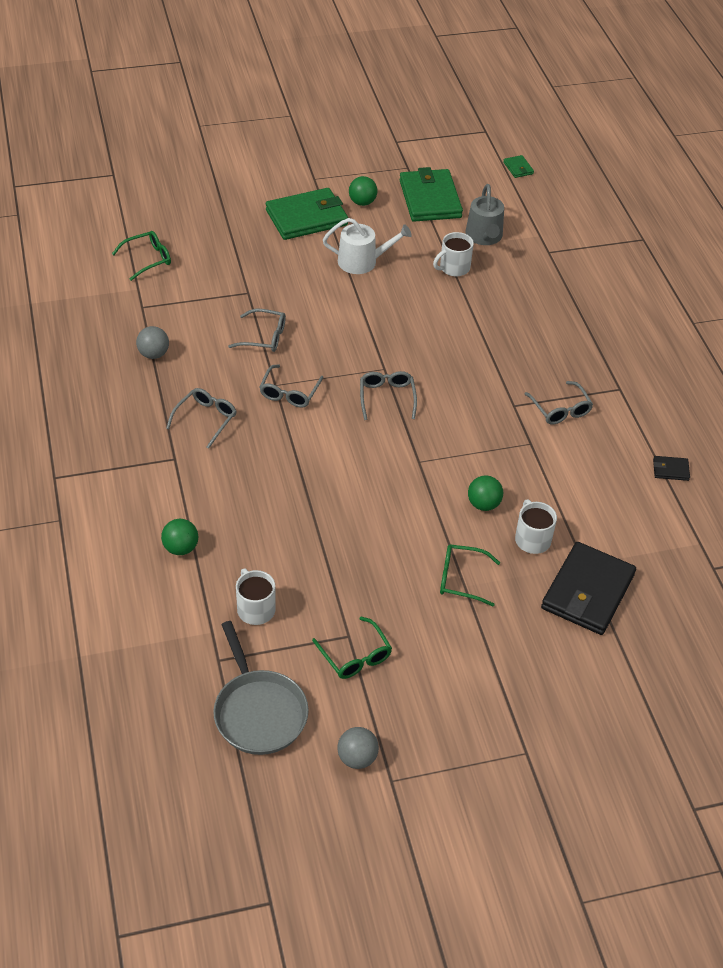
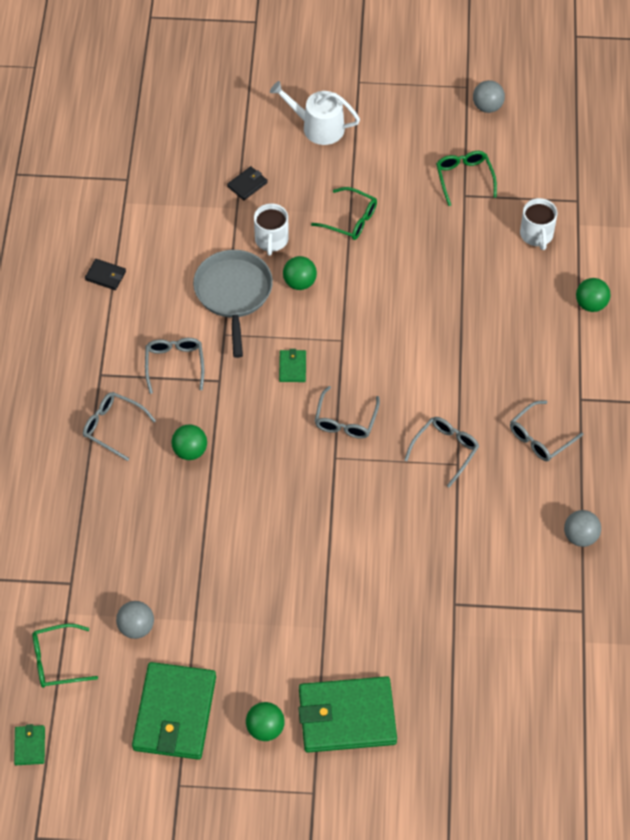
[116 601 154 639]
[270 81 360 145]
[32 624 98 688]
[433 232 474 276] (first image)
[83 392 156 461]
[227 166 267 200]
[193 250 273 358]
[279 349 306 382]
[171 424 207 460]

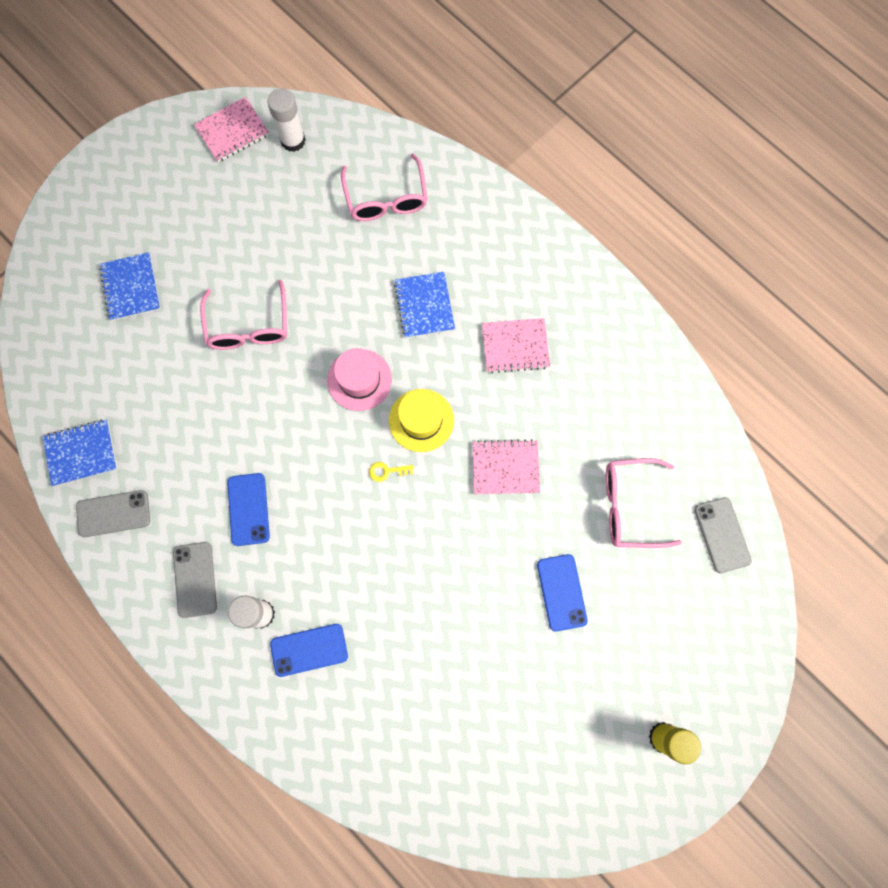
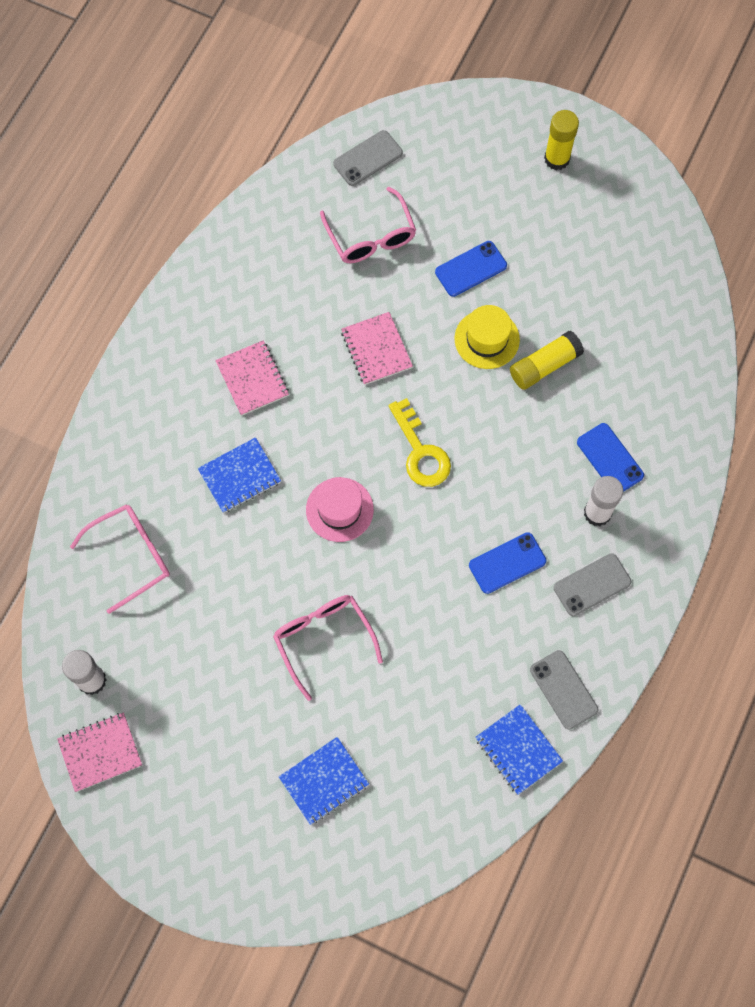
[57 712 142 792]
[273 595 383 701]
[455 305 520 369]
[389 398 451 487]
[510 331 584 390]

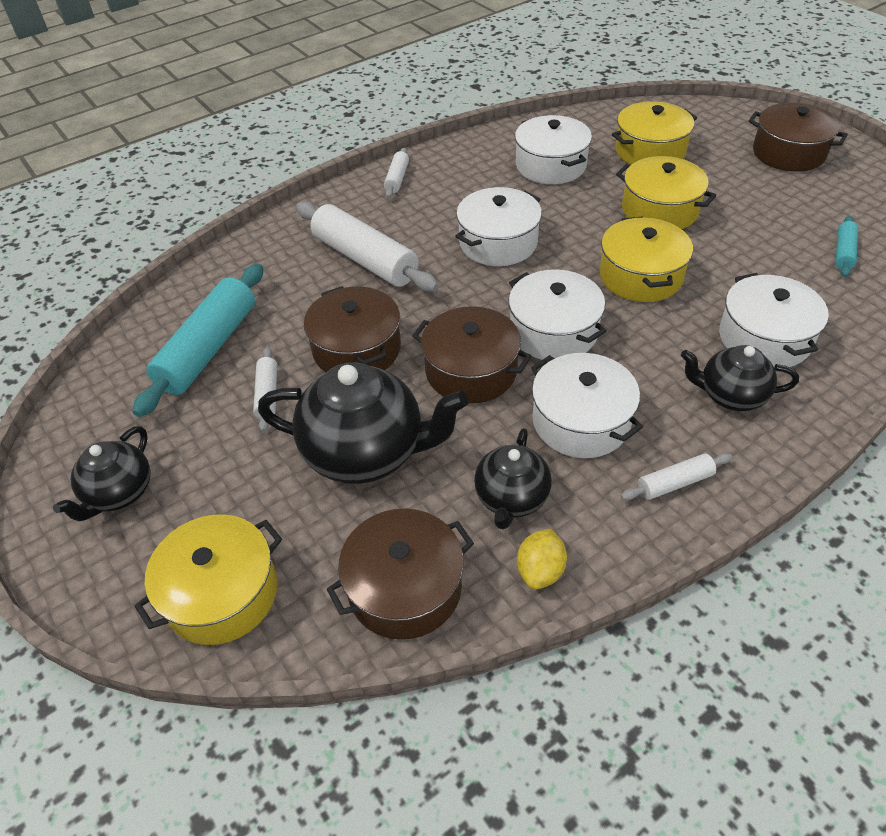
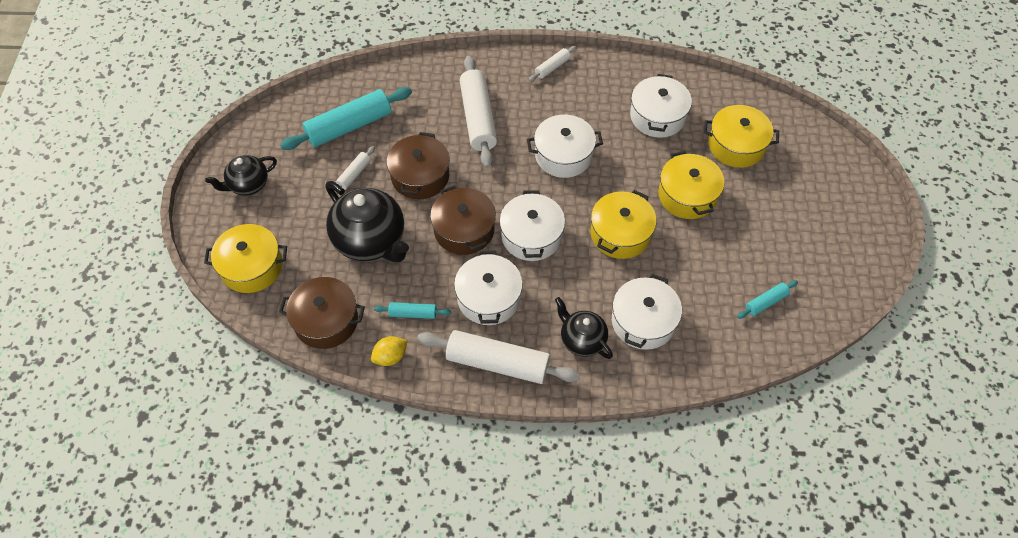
[748 103 848 172] (first image)
[374 302 451 319]
[417 330 580 384]

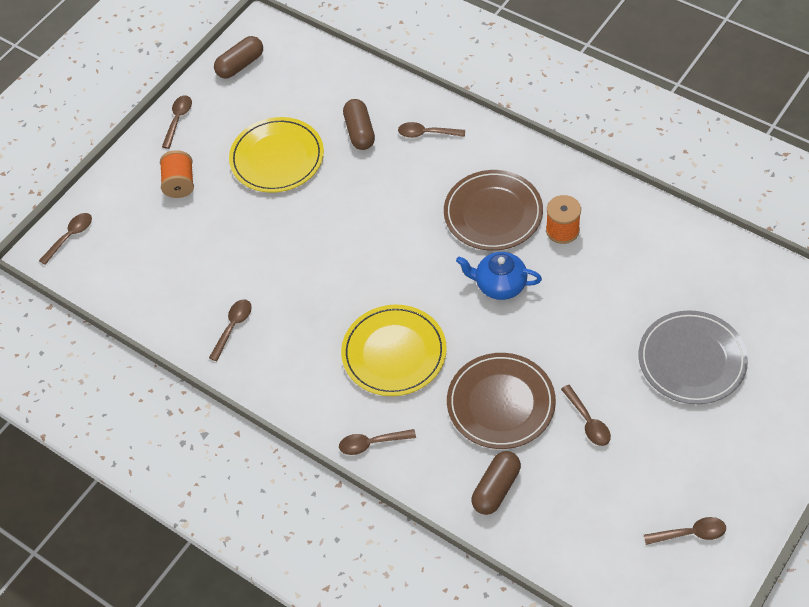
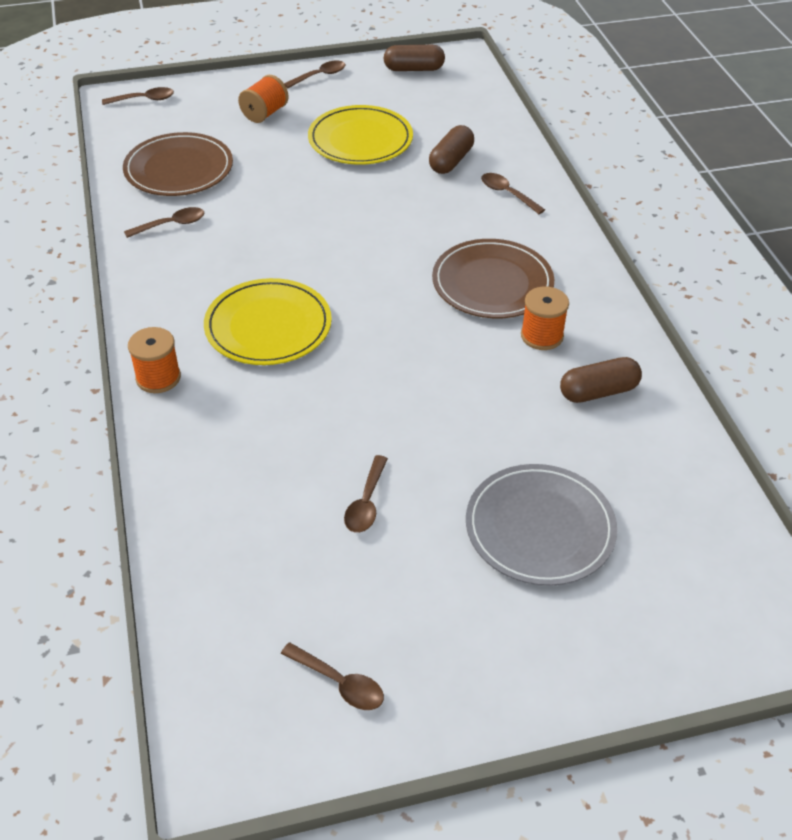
[456 252 542 300] (first image)
[123 132 233 196]
[128 327 181 393]
[560 357 642 403]

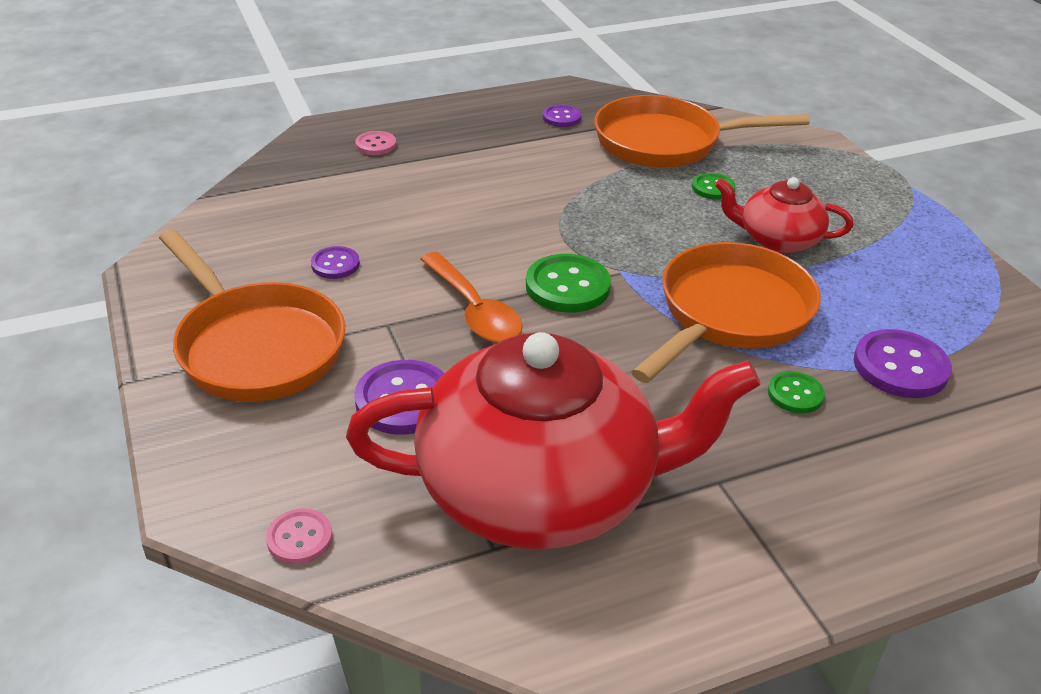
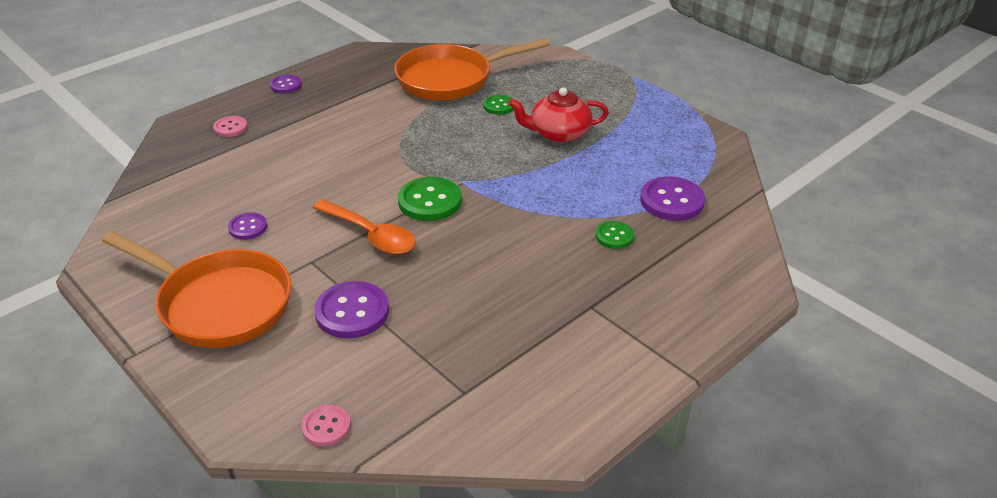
[270 75 301 93]
[631 242 821 383] (first image)
[346 332 761 550] (first image)

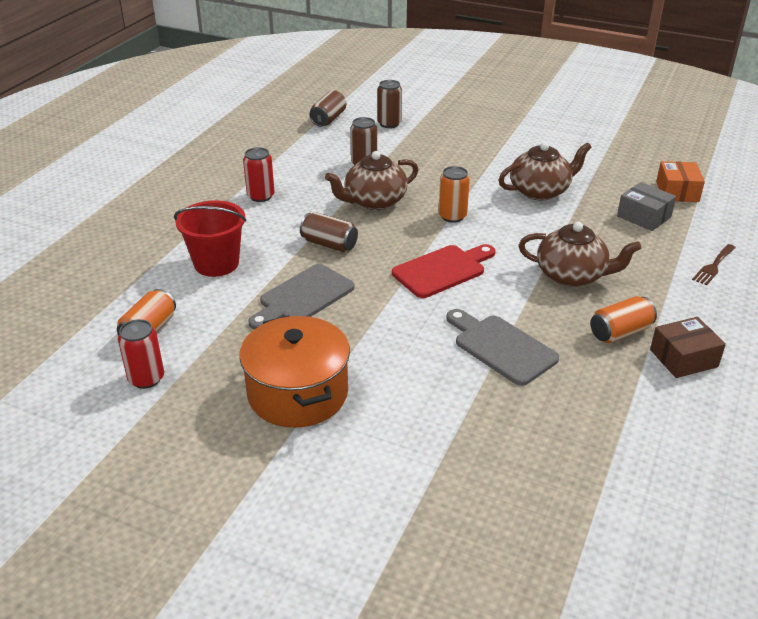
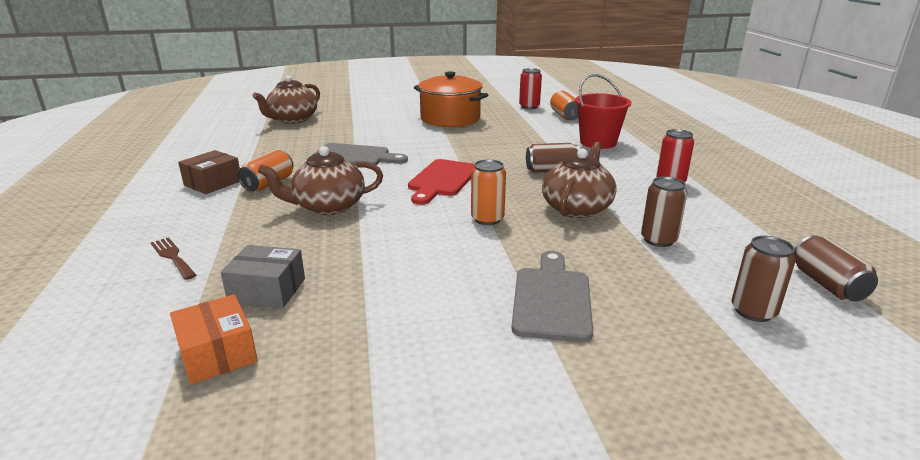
[252 75 320 124]
[151 237 196 280]
[511 251 593 342]

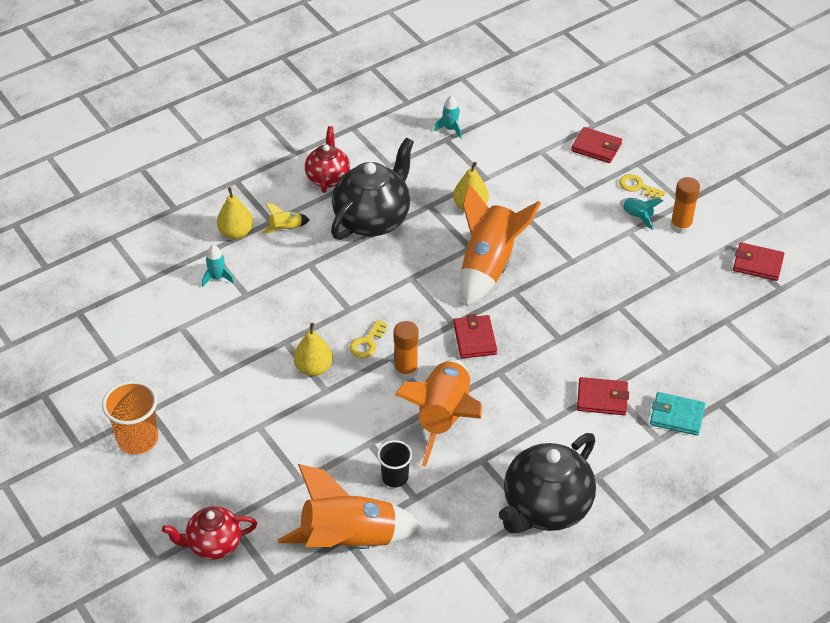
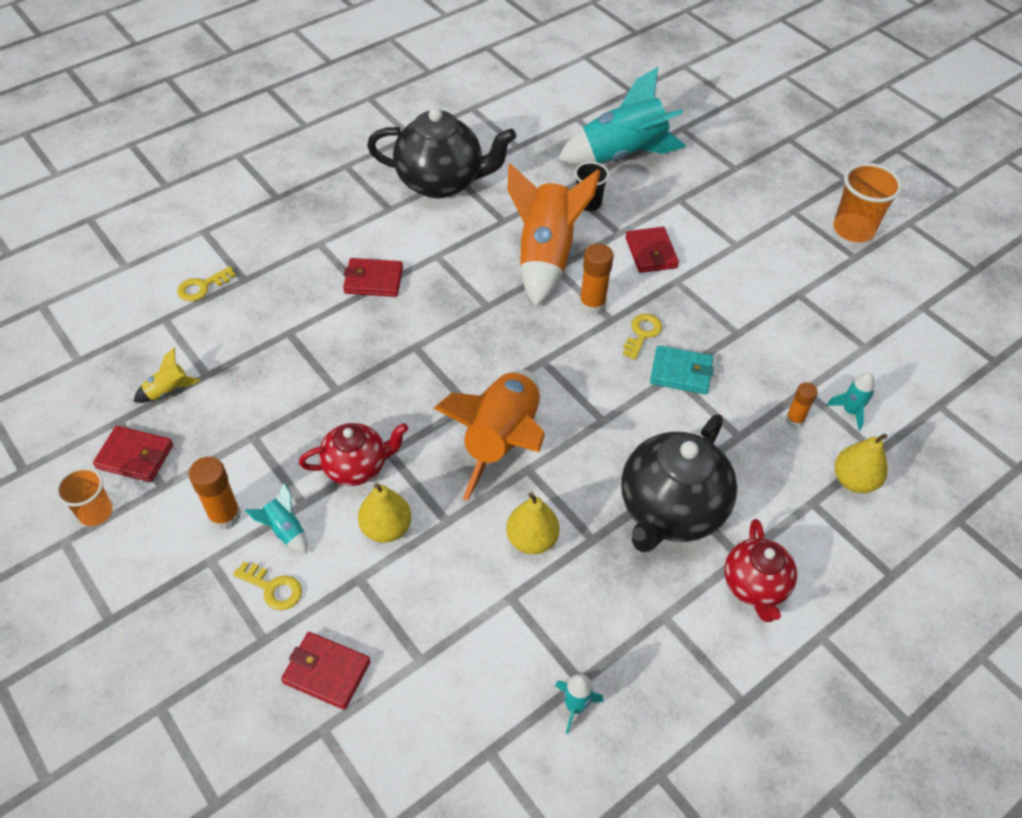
[133 348 201 403]
[625 227 679 273]
[358 483 411 543]
[650 345 714 394]
[367 108 516 198]
[557 67 686 165]
[299 423 408 486]
[177 266 236 301]
[786 382 818 427]
[56 467 113 526]

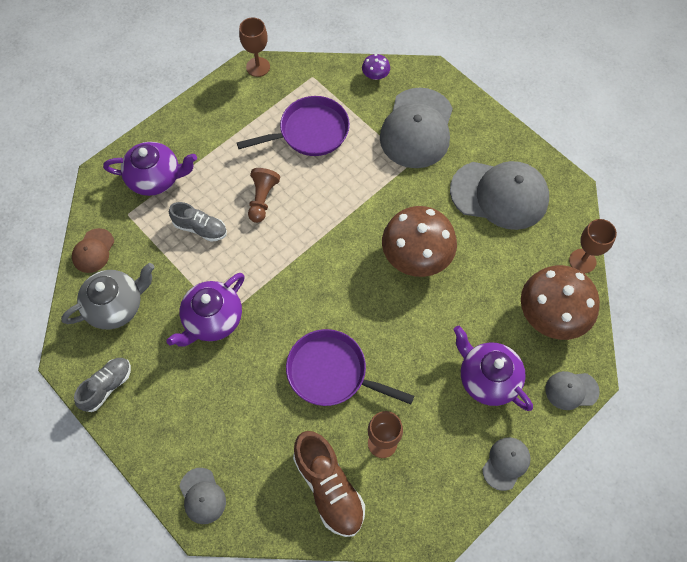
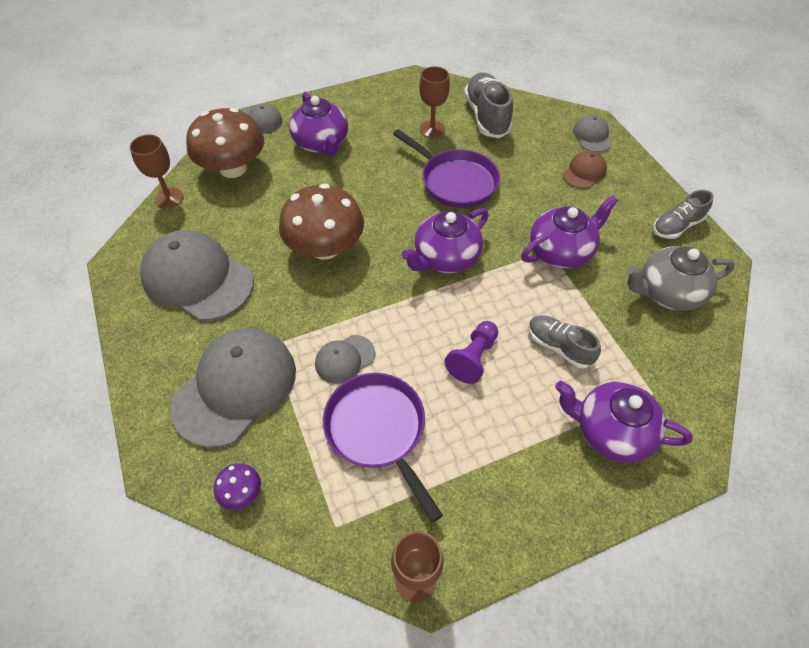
[323 373 443 522]
[444 321 498 384]
[563 151 607 189]
[464 72 513 138]
[315 335 375 384]
[402 208 489 273]

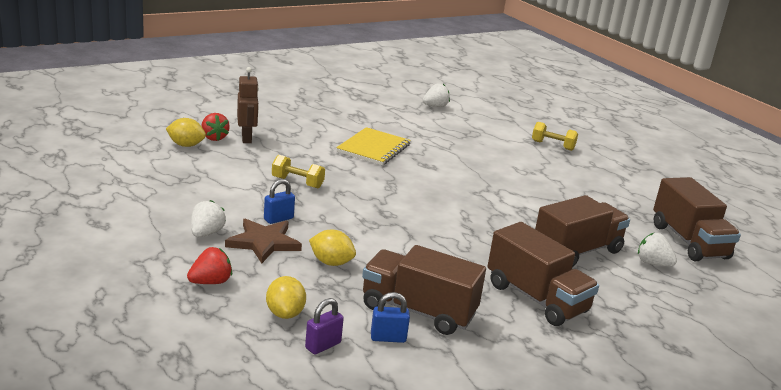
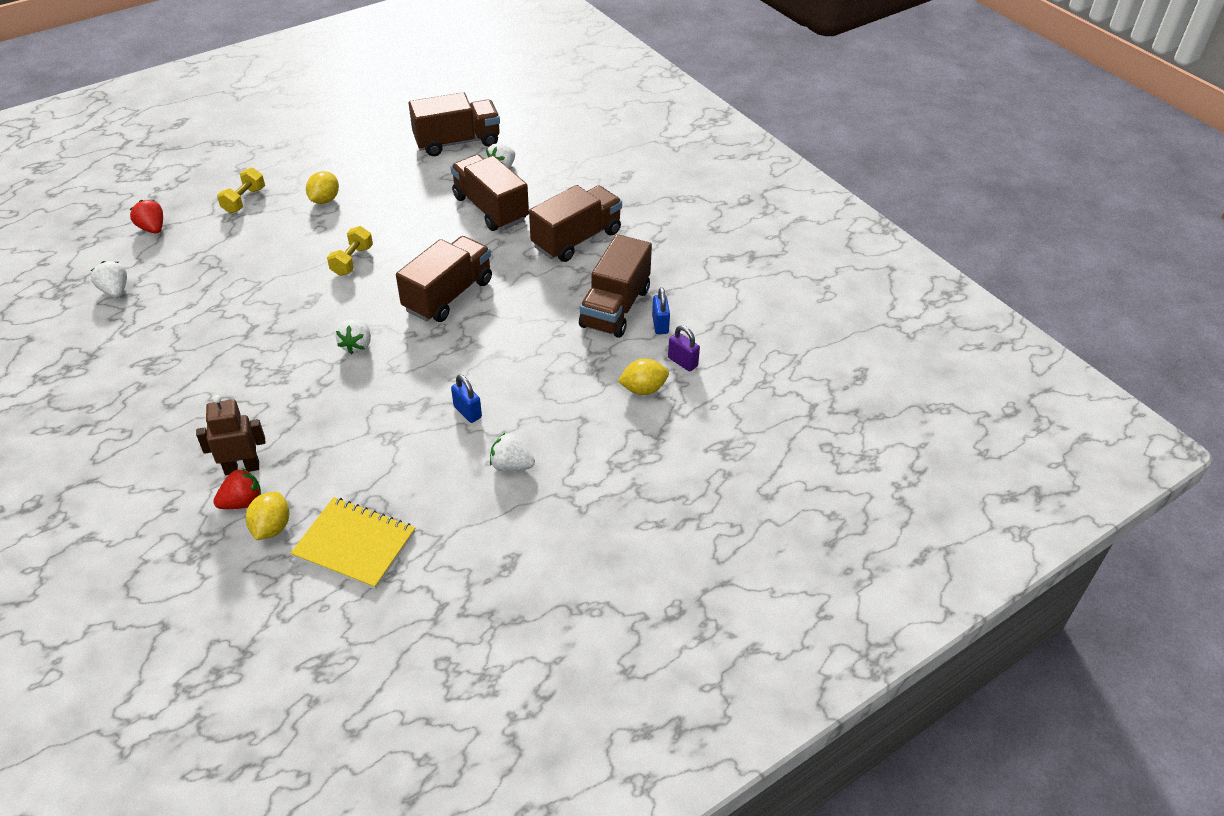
[290 497 415 589]
[327 226 373 276]
[225 218 302 263] (first image)
[306 171 339 204]
[130 200 163 234]
[396 236 492 322]
[335 319 371 354]

